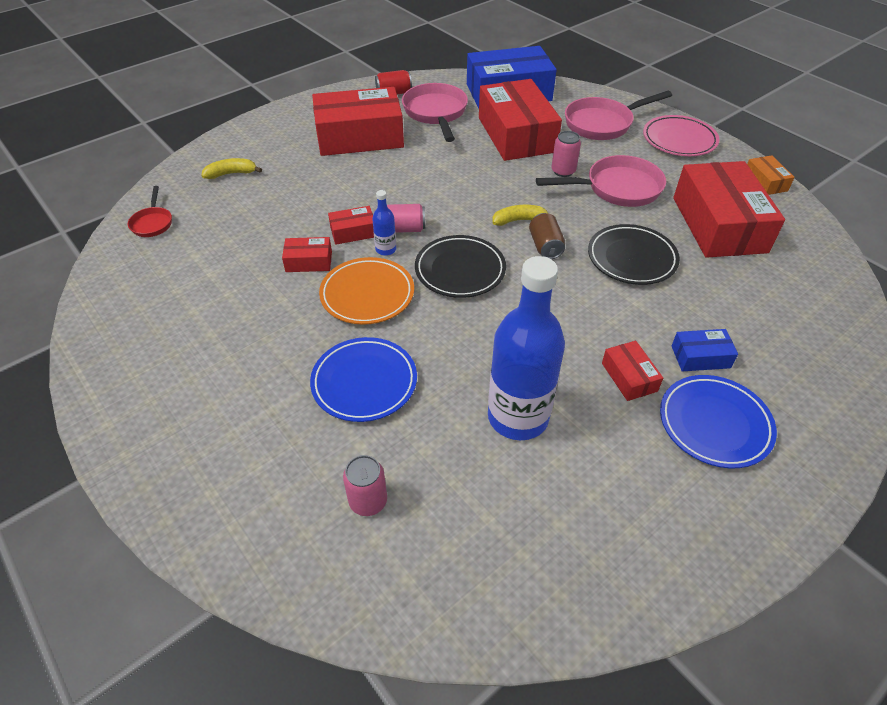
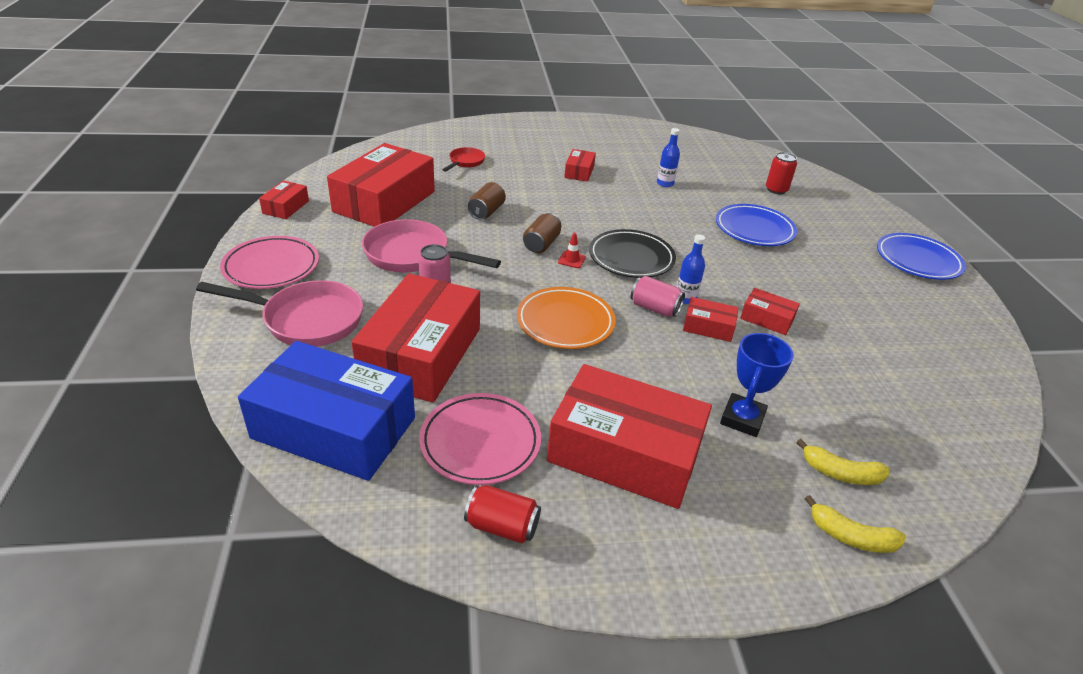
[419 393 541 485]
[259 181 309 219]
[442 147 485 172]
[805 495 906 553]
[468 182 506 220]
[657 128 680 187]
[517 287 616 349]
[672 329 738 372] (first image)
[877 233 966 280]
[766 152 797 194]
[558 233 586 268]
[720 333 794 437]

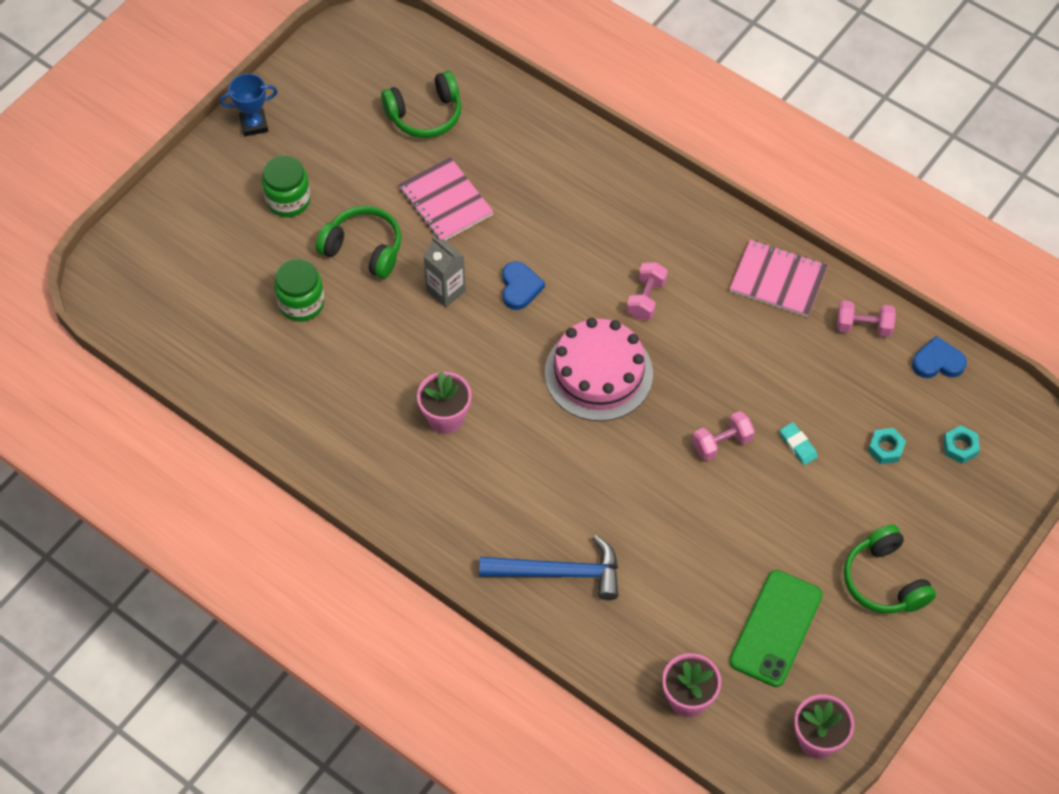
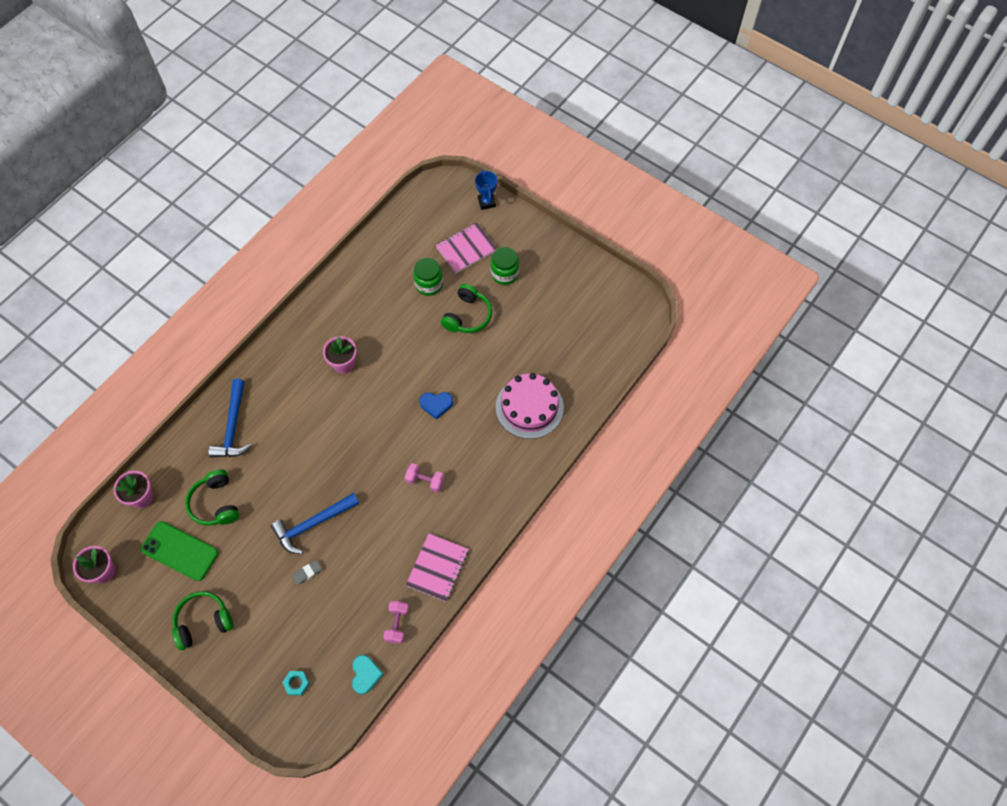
[185 469 239 526]
[475 170 498 210]
[436 223 497 273]
[424 236 466 307] (first image)
[496 373 564 439]
[352 655 384 695]
[271 493 359 554]
[292 560 322 585]
[868 428 906 464] (first image)

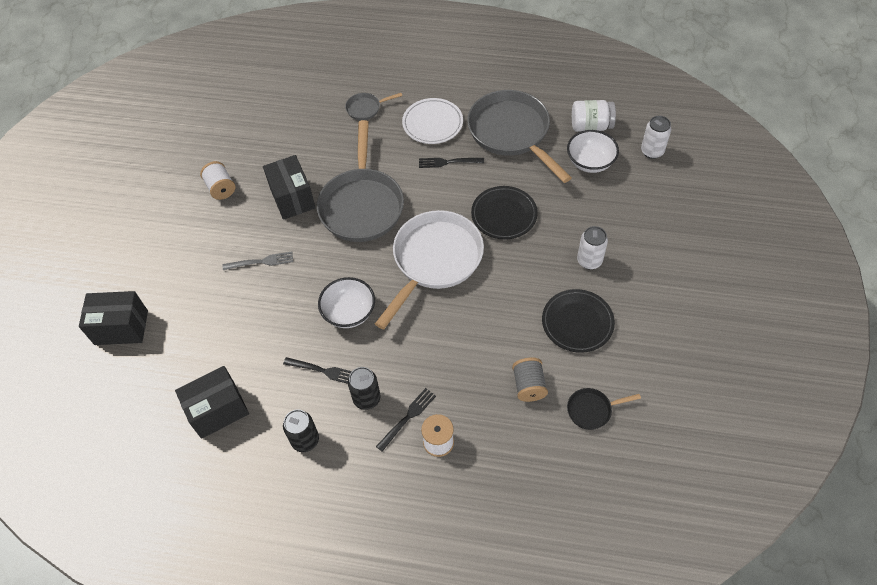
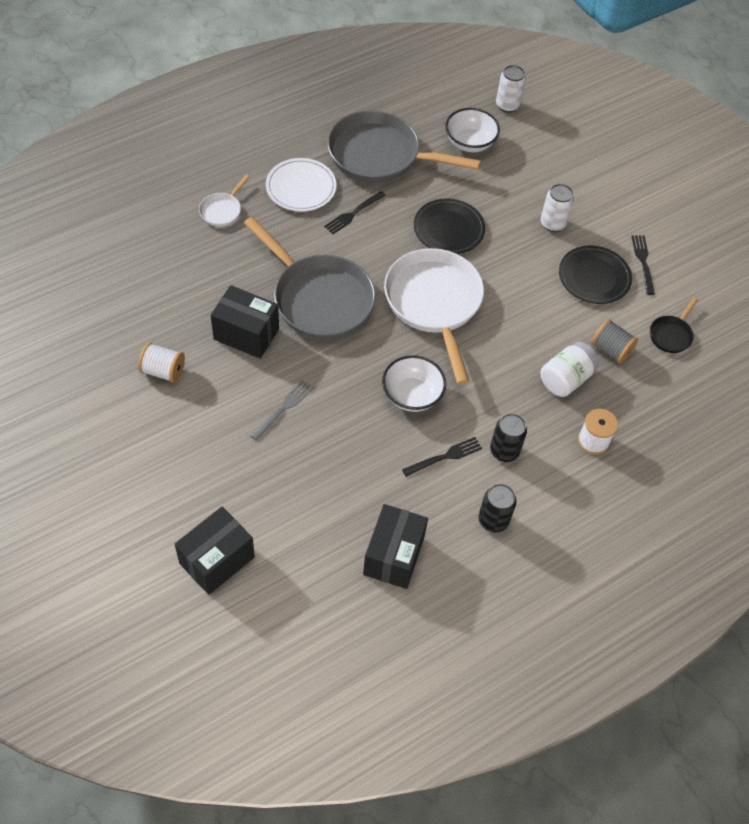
[199 175 250 227]
[541 342 599 397]
[631 235 655 295]

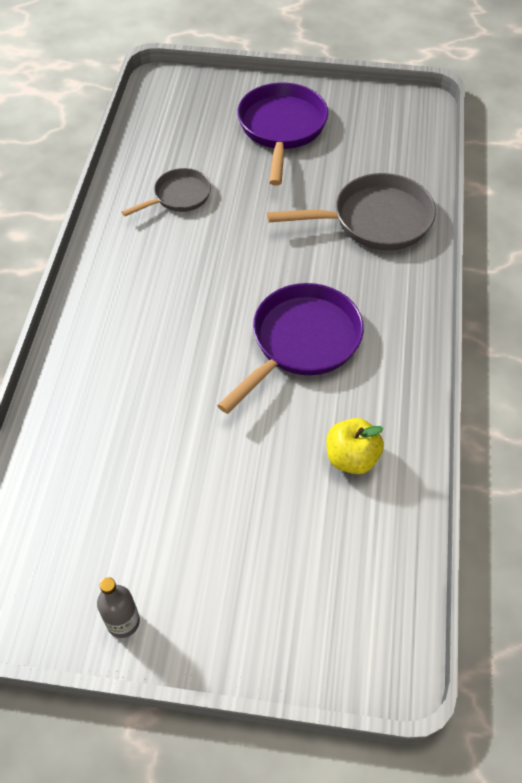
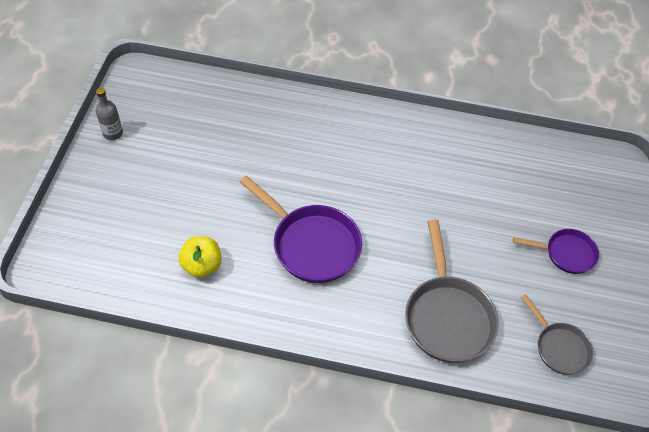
[513 229 599 274]
[521 294 593 375]

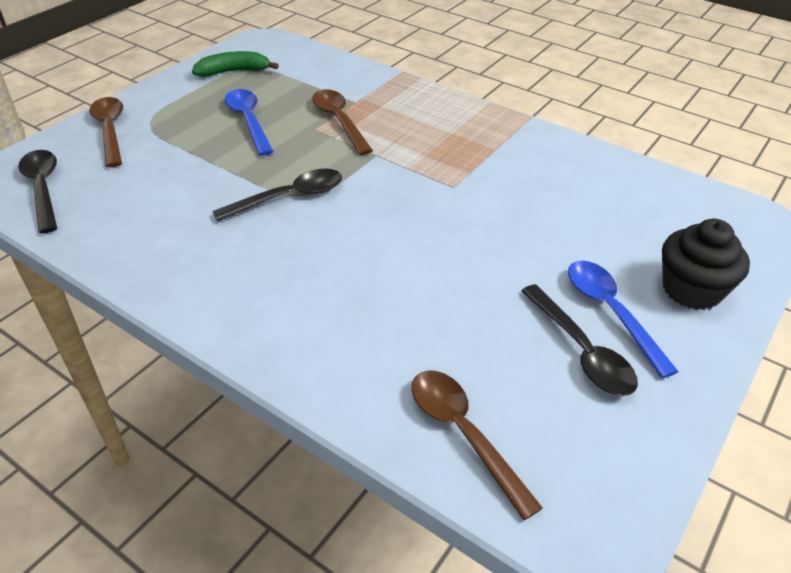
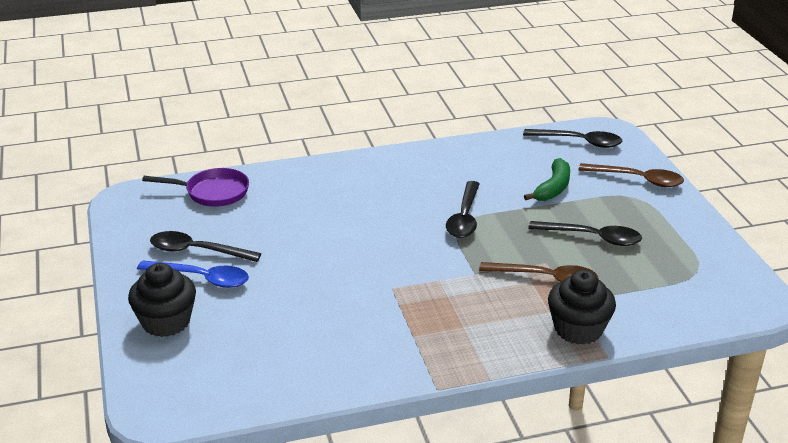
[524 158 570 201]
[528 221 642 246]
[142 168 249 207]
[548 270 616 345]

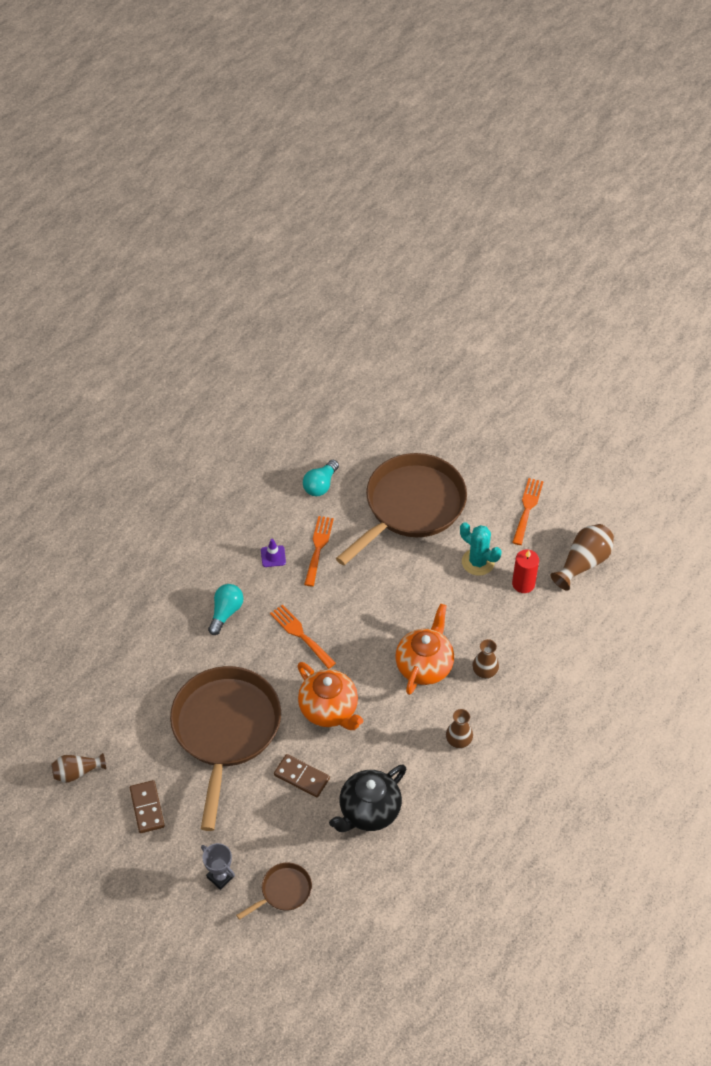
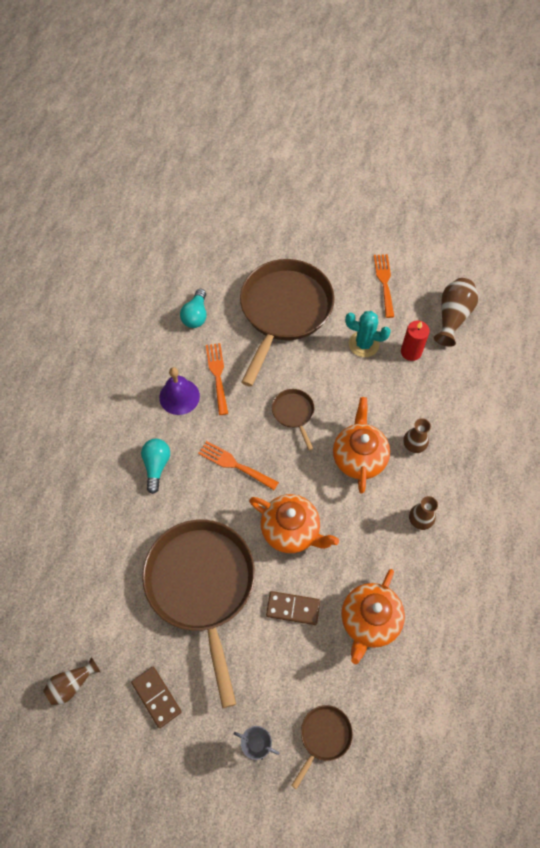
[159 367 200 415]
[342 569 405 664]
[272 389 314 450]

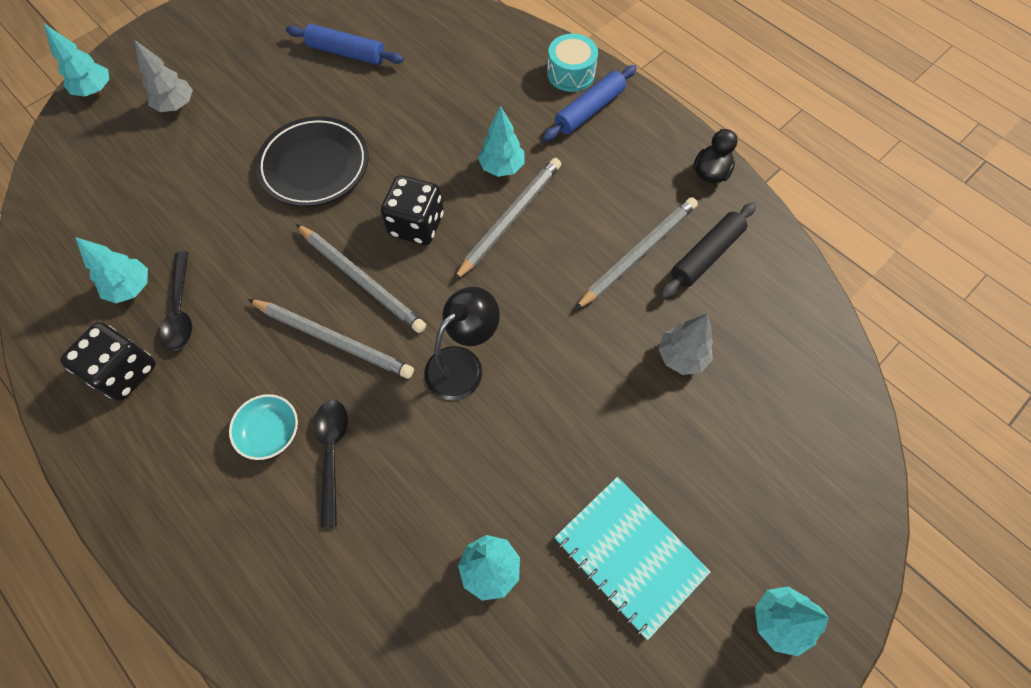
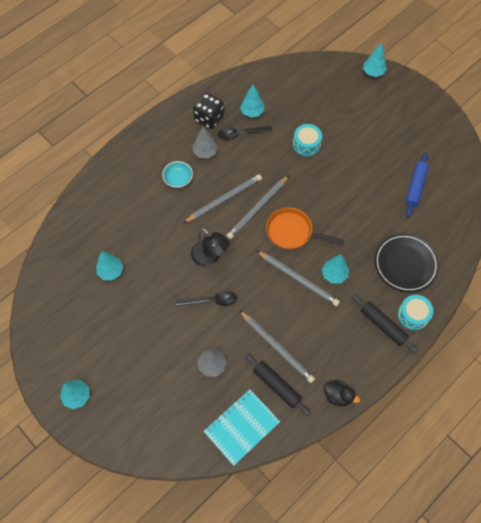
[193 126 218 158]
[351 294 418 353]
[374 233 439 293]
[266 207 344 249]
[183 174 262 223]
[175 291 237 306]
[204 389 280 466]
[293 124 322 156]

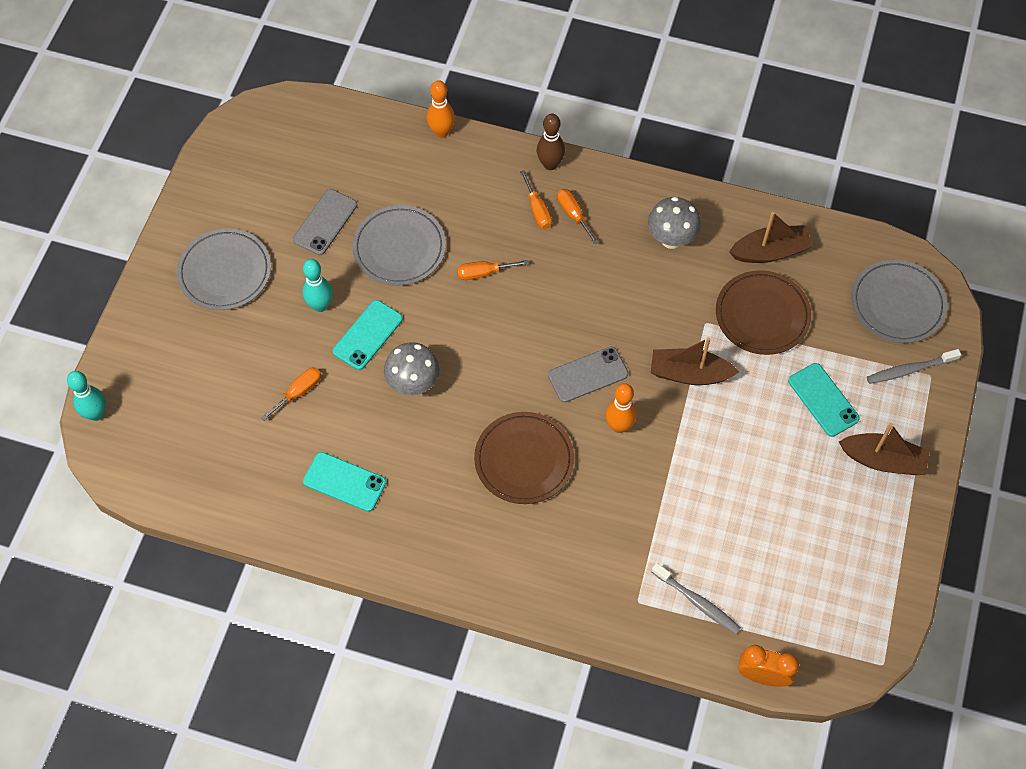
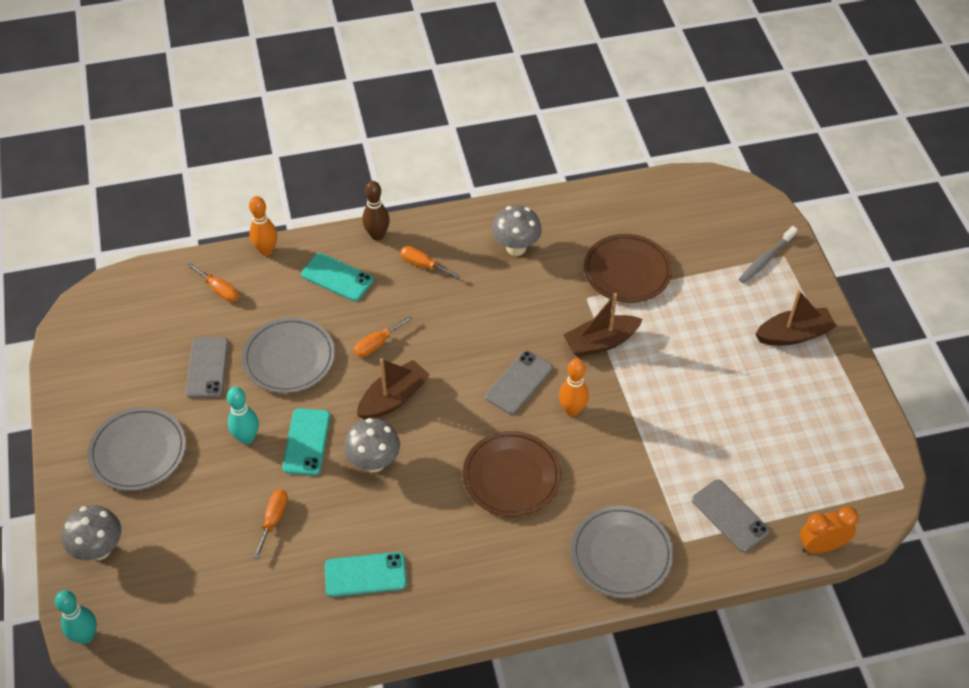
[187 263 239 302]
[357 358 430 419]
[571 506 674 599]
[301 253 374 301]
[692 479 770 552]
[62 505 121 560]

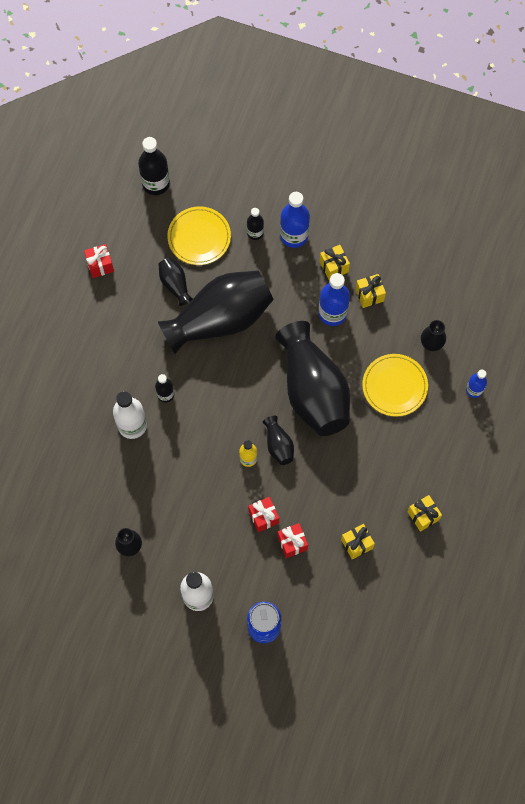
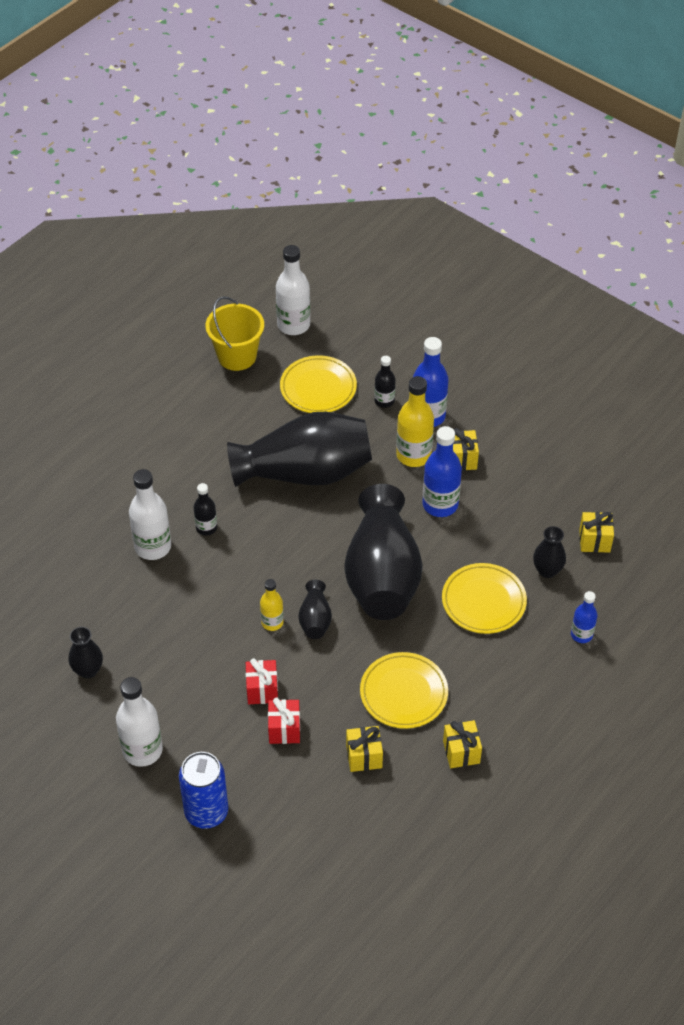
[276 245 310 335]
[84 244 114 278] (first image)
[158 258 193 306] (first image)
[579 512 614 552]
[205 296 264 371]
[396 376 434 467]
[360 652 448 729]

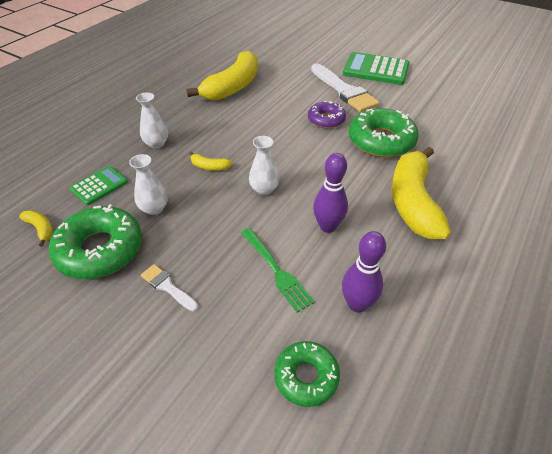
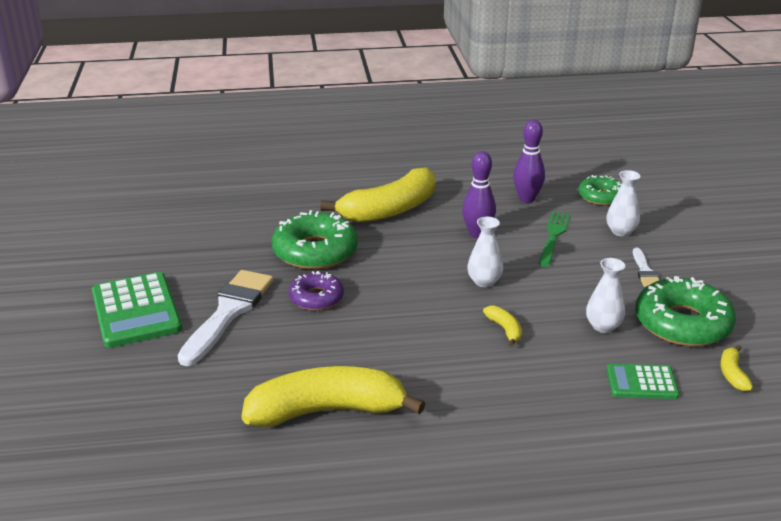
[607 170 641 236]

